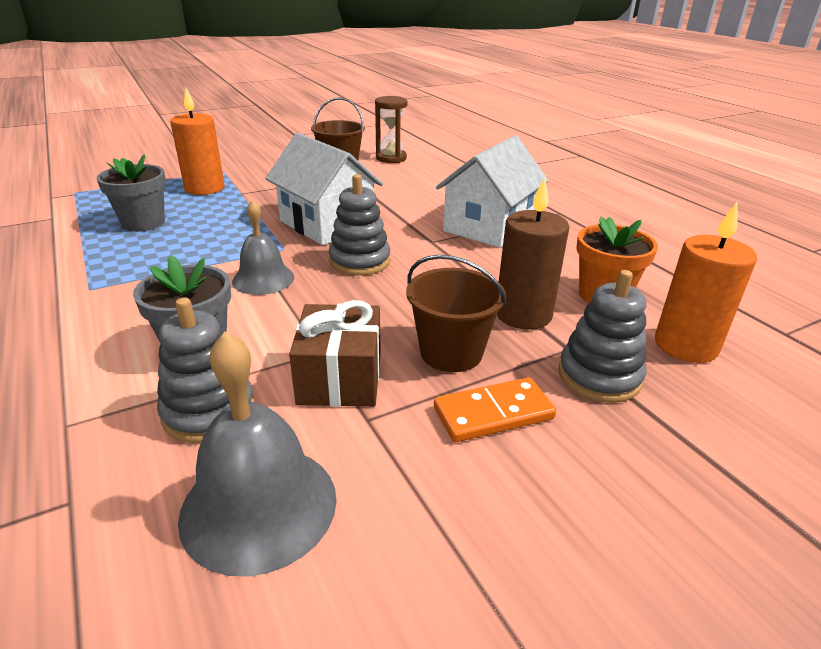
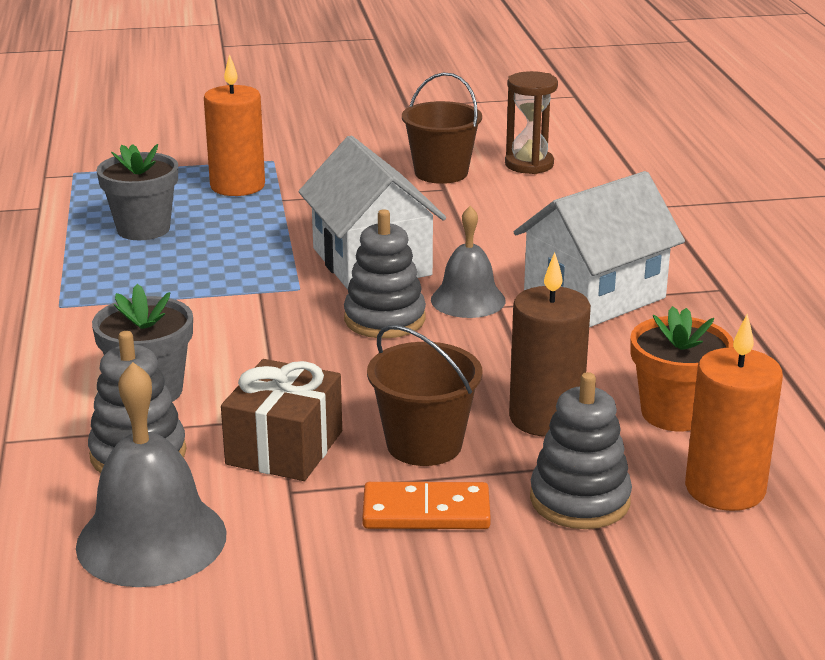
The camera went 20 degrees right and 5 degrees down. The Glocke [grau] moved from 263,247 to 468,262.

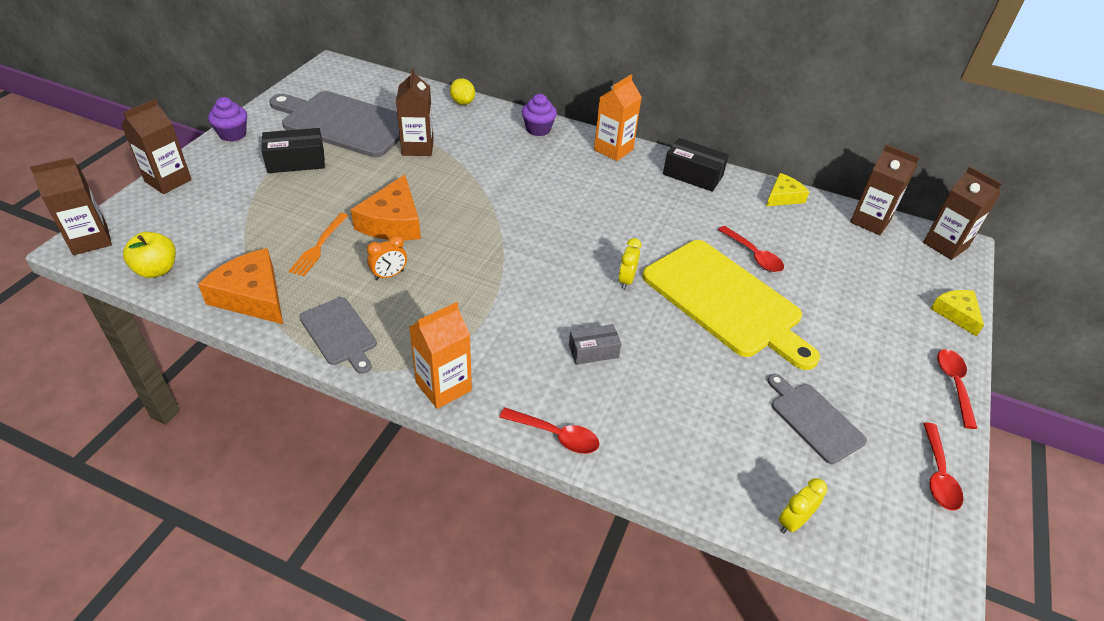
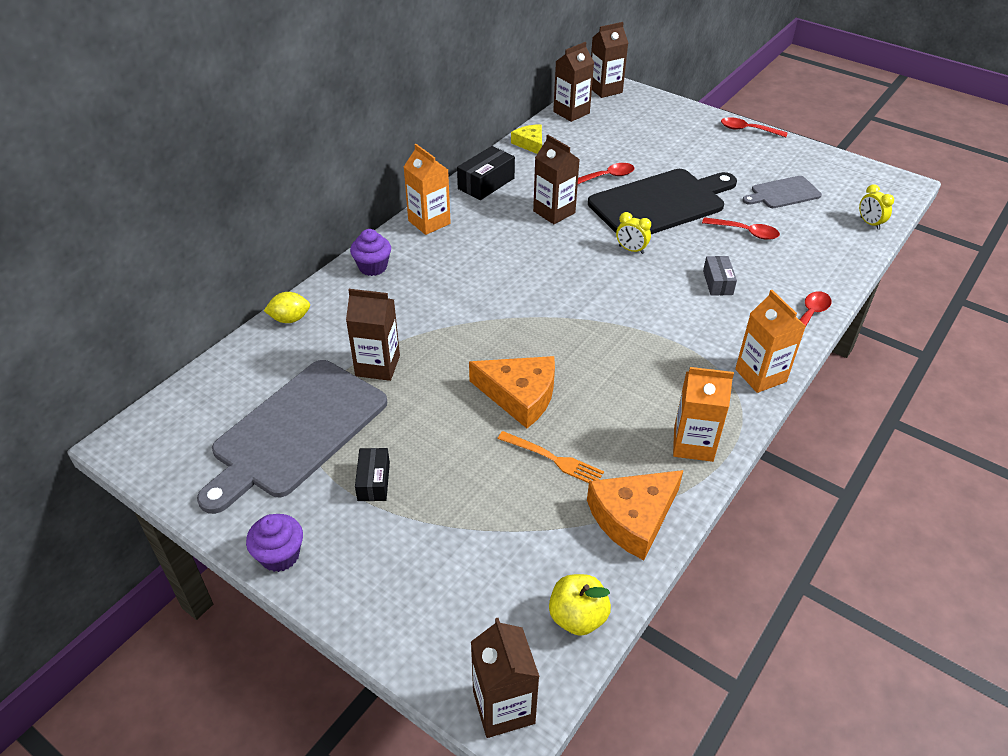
The camera went 75 degrees left and 0 degrees up. The Schachtel [schwarz] at 293,150 changed to 0.65 times the size. The Getränkekarton [braun] moved from 156,146 to 556,179. The Schneidebrett [gelb] at 731,305 became the Schneidebrett [schwarz] at 662,201. The Schneidebrett [grau] at 338,335 was replaced by the Getränkekarton [orange] at 703,414. The Löffel [rot] moved from 943,466 to 741,228. The Wecker [orange] at 387,257 disappeared. The Käse [gelb] at 957,313 disappeared.

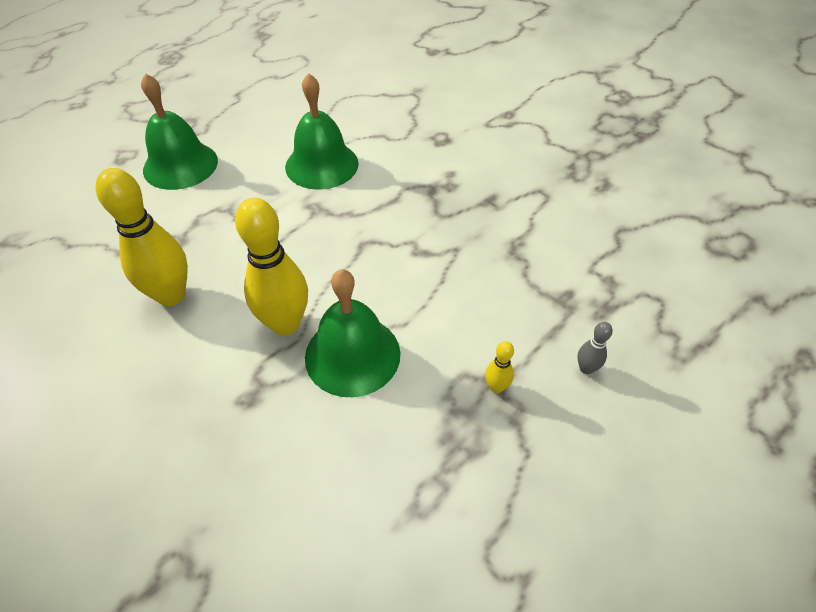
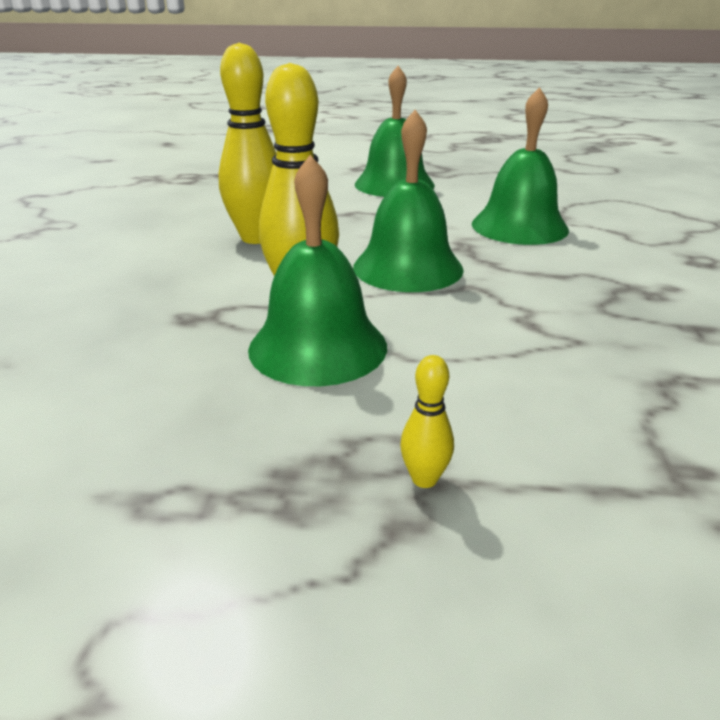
The camera went 50 degrees right and 20 degrees down. The Glocke [grün] at 408,201 appeared. The Bowlingkegel [grau] at 595,348 disappeared.

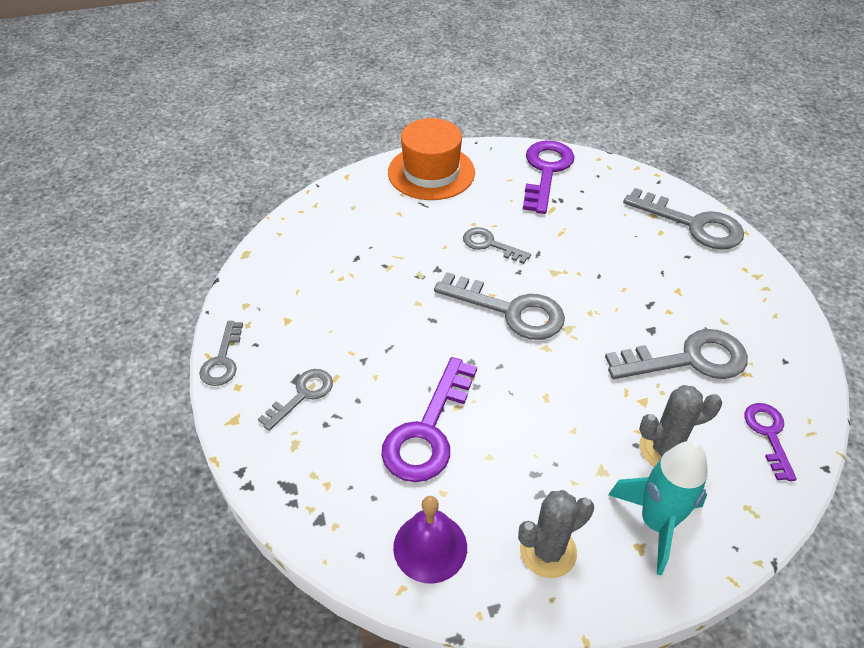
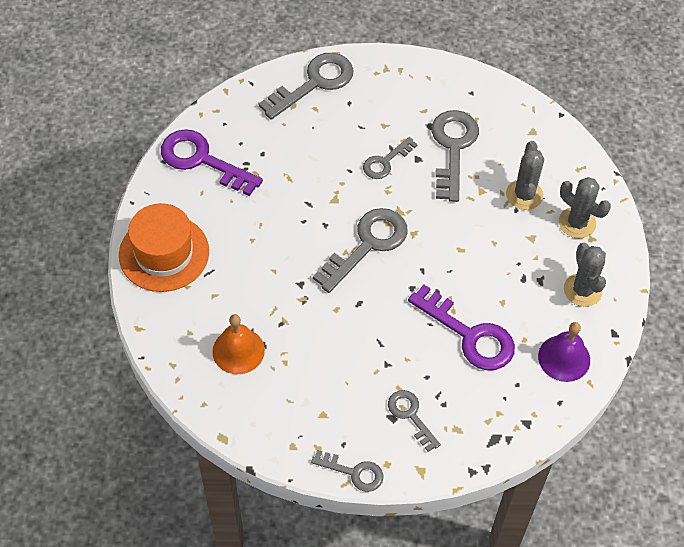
The camera went 75 degrees left and 10 degrees up. The Glocke [orange] at 238,344 appeared. The Schlüssel [grau] moved from 497,245 to 390,158. The Rakete [türkis] at 658,508 was replaced by the Kaktus [grau] at 585,207. The Schlüssel [lila] at 770,442 disappeared.

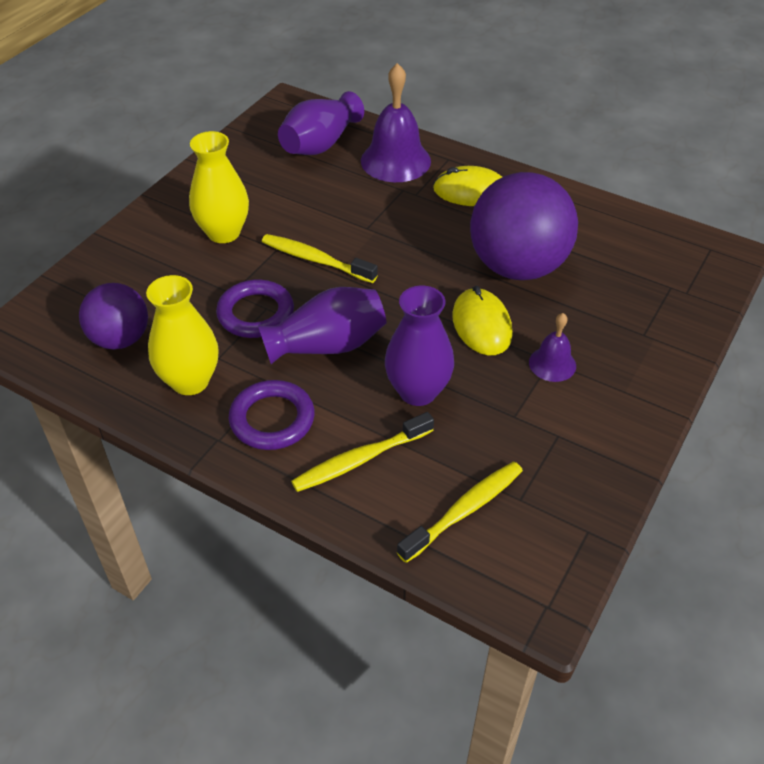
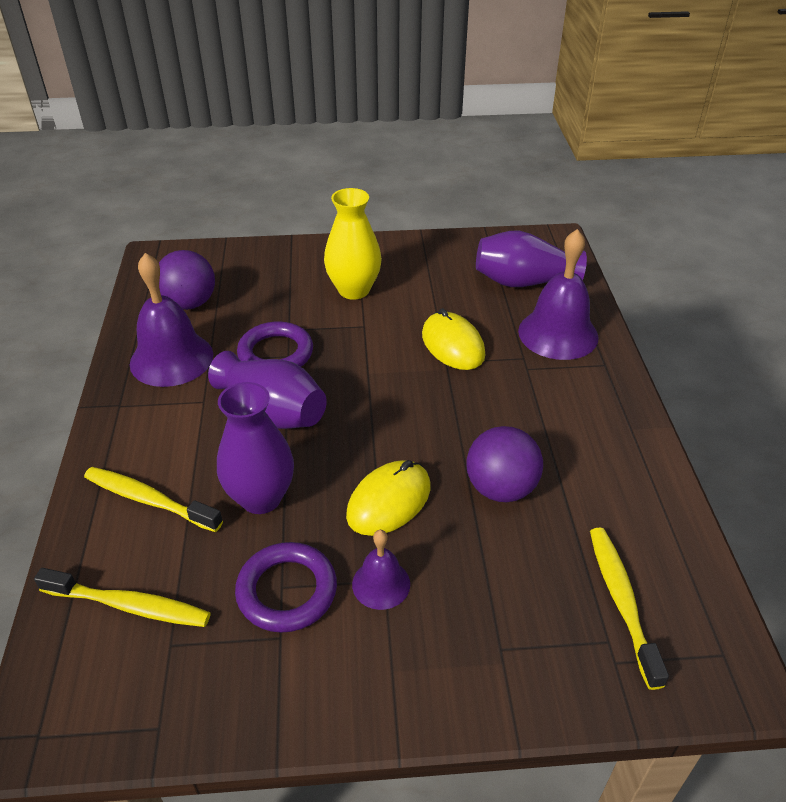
The camera went 55 degrees right and 5 degrees down. The Vase [gelb] at 182,335 was replaced by the Glocke [lila] at 171,320. The Ring [lila] moved from 272,415 to 286,587. The Computermaus [gelb] moved from 467,186 to 453,339. The Ball [lila] at 524,226 changed to 0.59 times the size. The Zahnbürste [gelb] moved from 320,258 to 629,609.

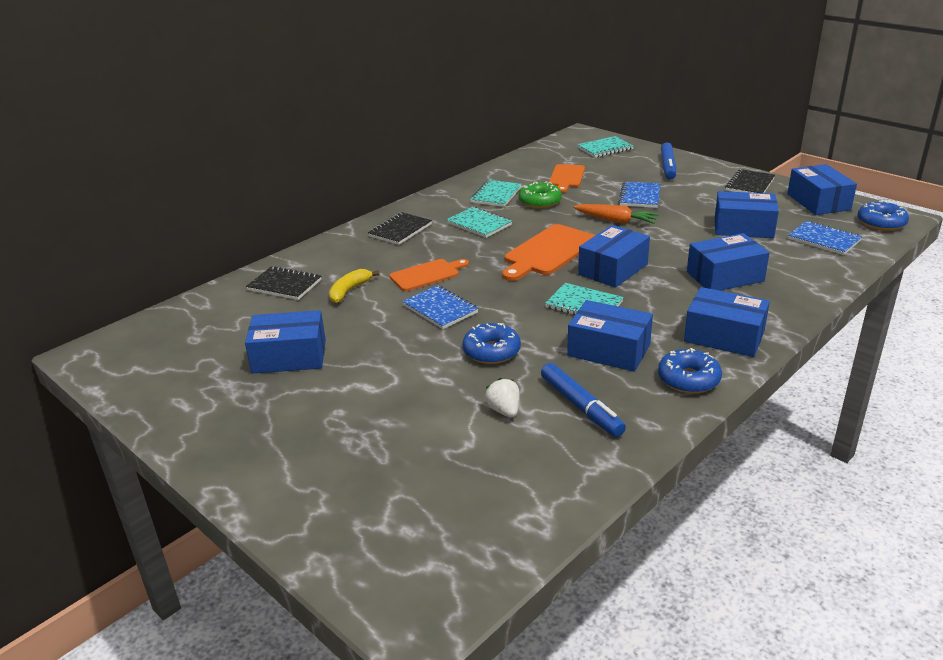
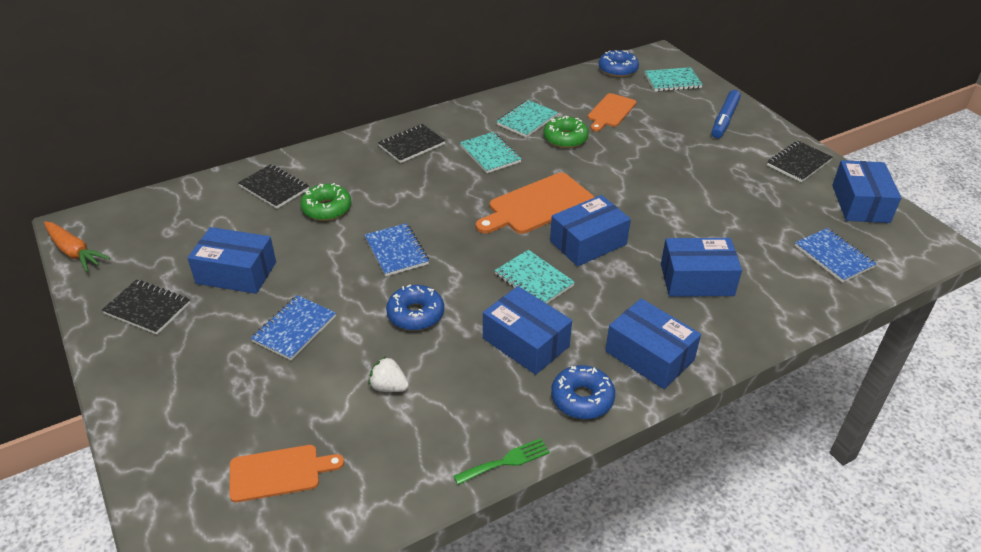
The camera went 15 degrees right and 10 degrees up. The Karotte [orange] moved from 616,214 to 77,246. The Notizbuch [schwarz] at 146,307 appeared. The Schneidebrett [orange] moved from 429,275 to 286,474. The Notizbuch [blau] moved from 639,195 to 293,327. The Banane [gelb] at 354,286 was replaced by the Donut [grün] at 325,202. The Erdbeere [weiß] at 502,397 turned 60 degrees counterclockwise. The Gabel [grün] at 502,461 appeared. The Donut [blau] moved from 883,215 to 619,63. The Filzstift [blau] at 583,400 disappeared. The Schachtel [blau] at 747,214 disappeared.

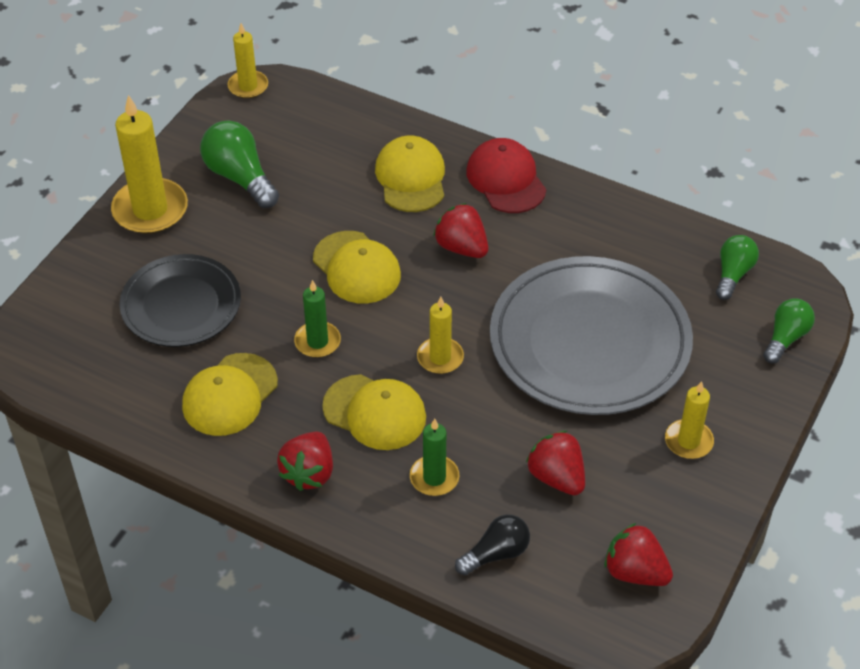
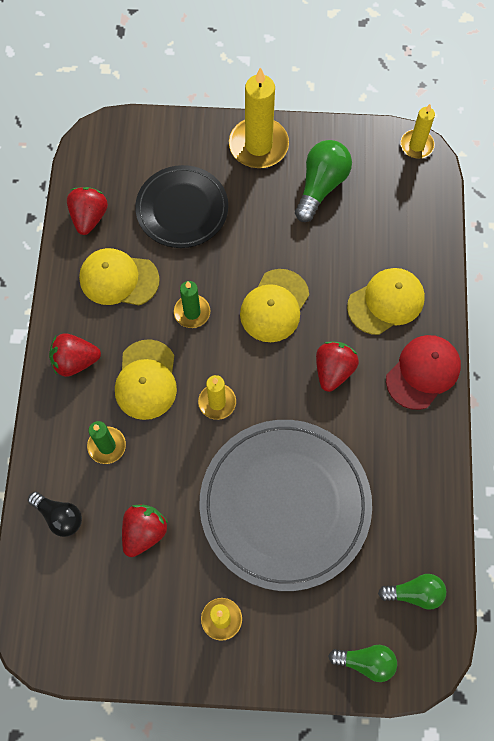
The camera went 65 degrees right and 20 degrees up. The Erdbeere [rot] moved from 638,554 to 87,211.

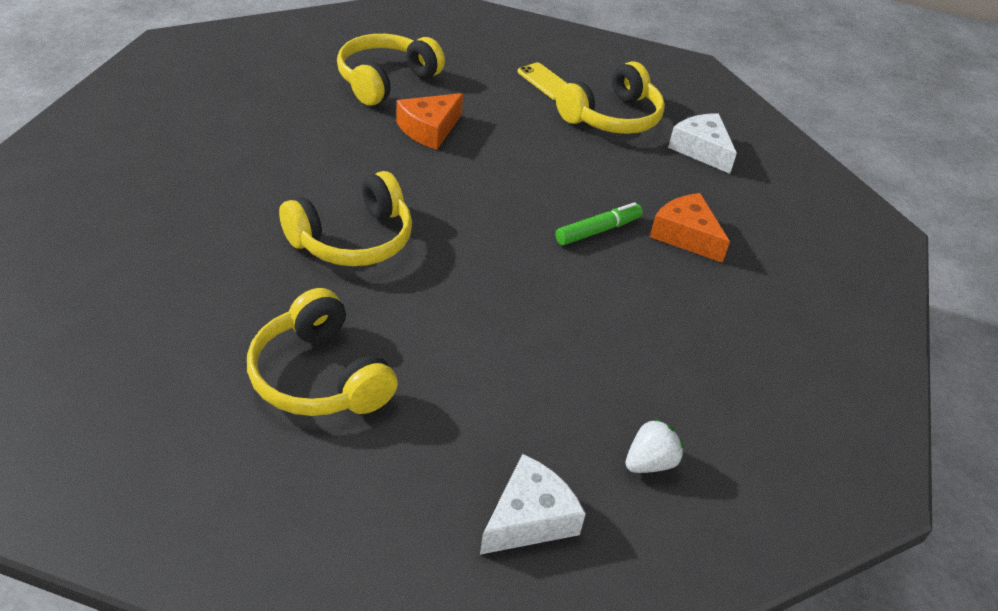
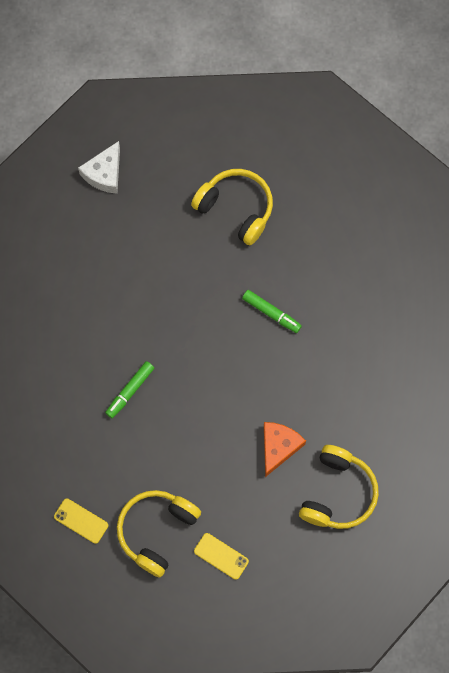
The camera went 165 degrees right and 30 degrees up. The Käse [weiß] at 702,143 was replaced by the Handy [gelb] at 81,521. The Kopfhörer [gelb] at 345,218 was replaced by the Filzstift [grün] at 272,311. The Erdbeere [weiß] at 654,445 disappeared. The Käse [orange] at 690,228 disappeared.

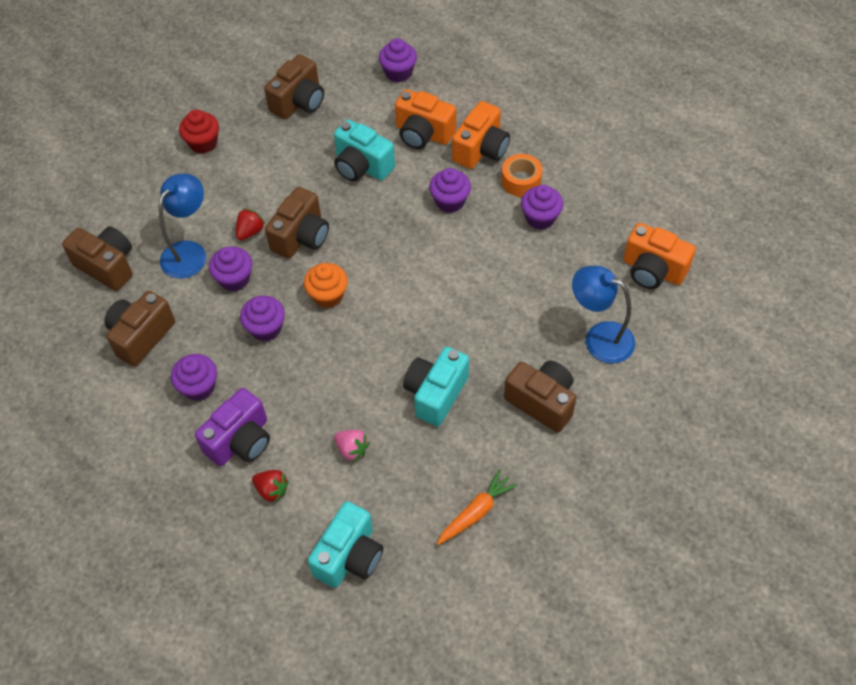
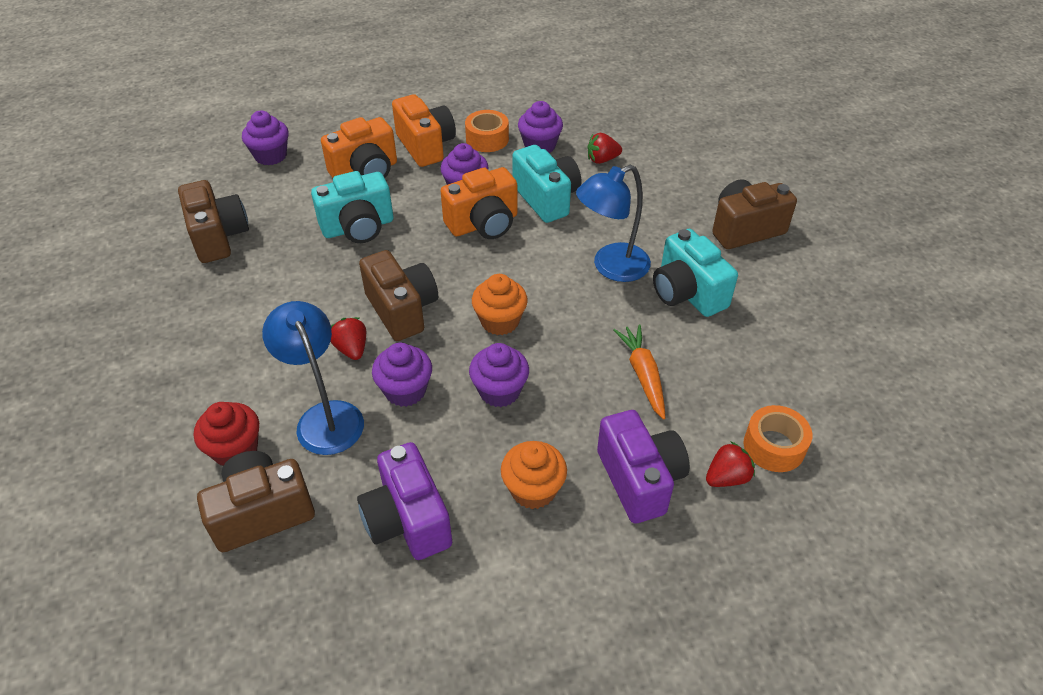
The camera went 60 degrees left and 10 degrees down. The Muffin [rot] moved from 199,132 to 226,434. The Kamera [braun] at 139,328 became the Kamera [lila] at 404,501. The Kamera [orange] moved from 659,256 to 479,203. The Muffin [lila] at 194,377 became the Muffin [orange] at 534,475. The Kamera [türkis] moved from 345,544 to 546,184. The Lampe [blau] moved from 603,315 to 613,223. The Erdbeere [rot] at 604,148 appeared. The Karotte [orange] moved from 477,507 to 639,372. The Klebeband [orange] at 778,438 appeared. The Erdbeere [rosa] at 352,446 disappeared.

